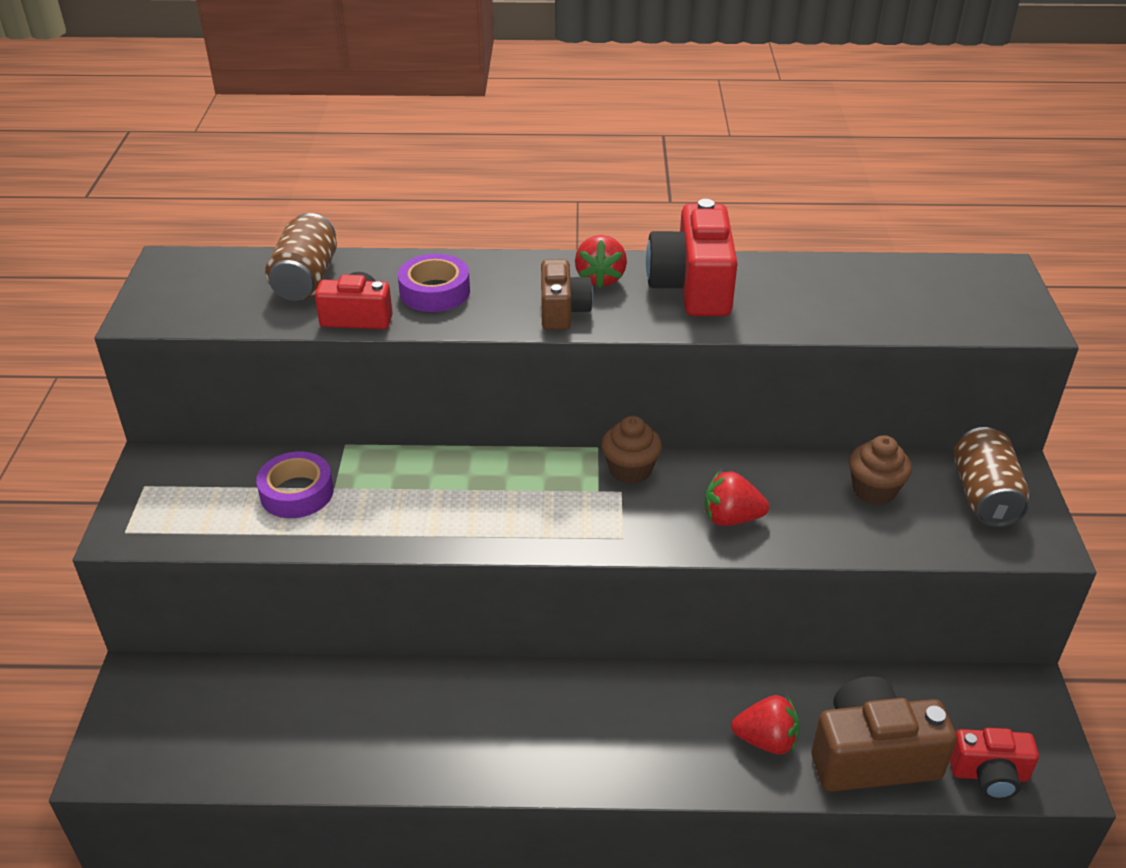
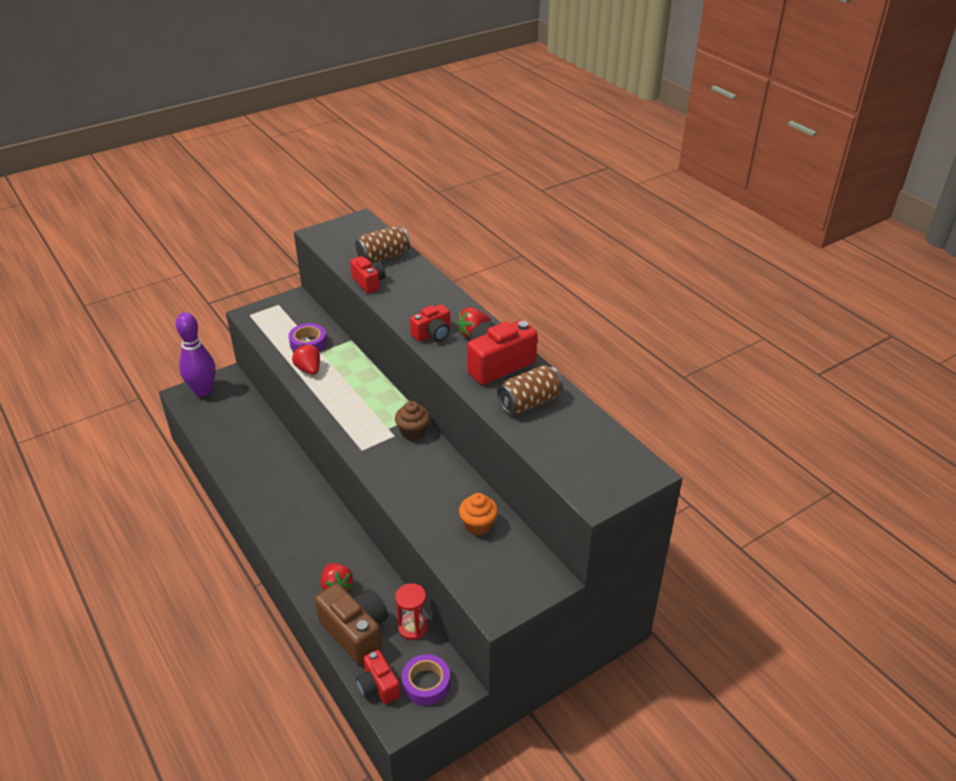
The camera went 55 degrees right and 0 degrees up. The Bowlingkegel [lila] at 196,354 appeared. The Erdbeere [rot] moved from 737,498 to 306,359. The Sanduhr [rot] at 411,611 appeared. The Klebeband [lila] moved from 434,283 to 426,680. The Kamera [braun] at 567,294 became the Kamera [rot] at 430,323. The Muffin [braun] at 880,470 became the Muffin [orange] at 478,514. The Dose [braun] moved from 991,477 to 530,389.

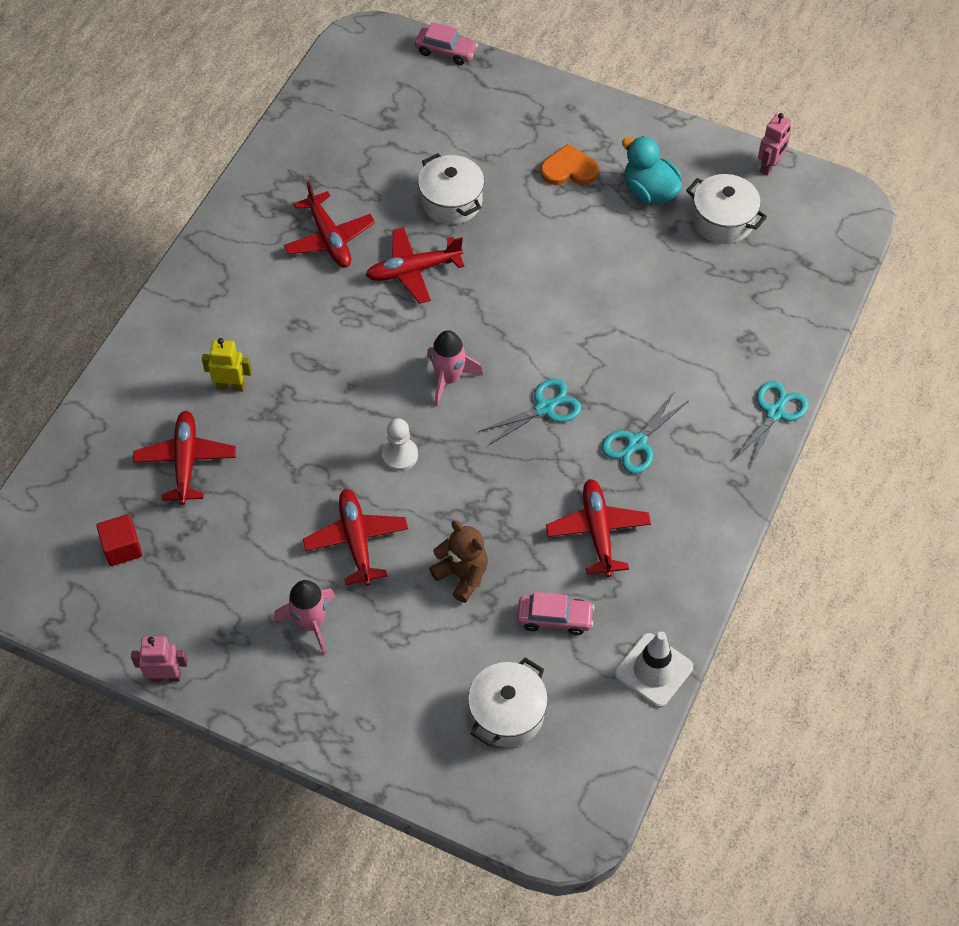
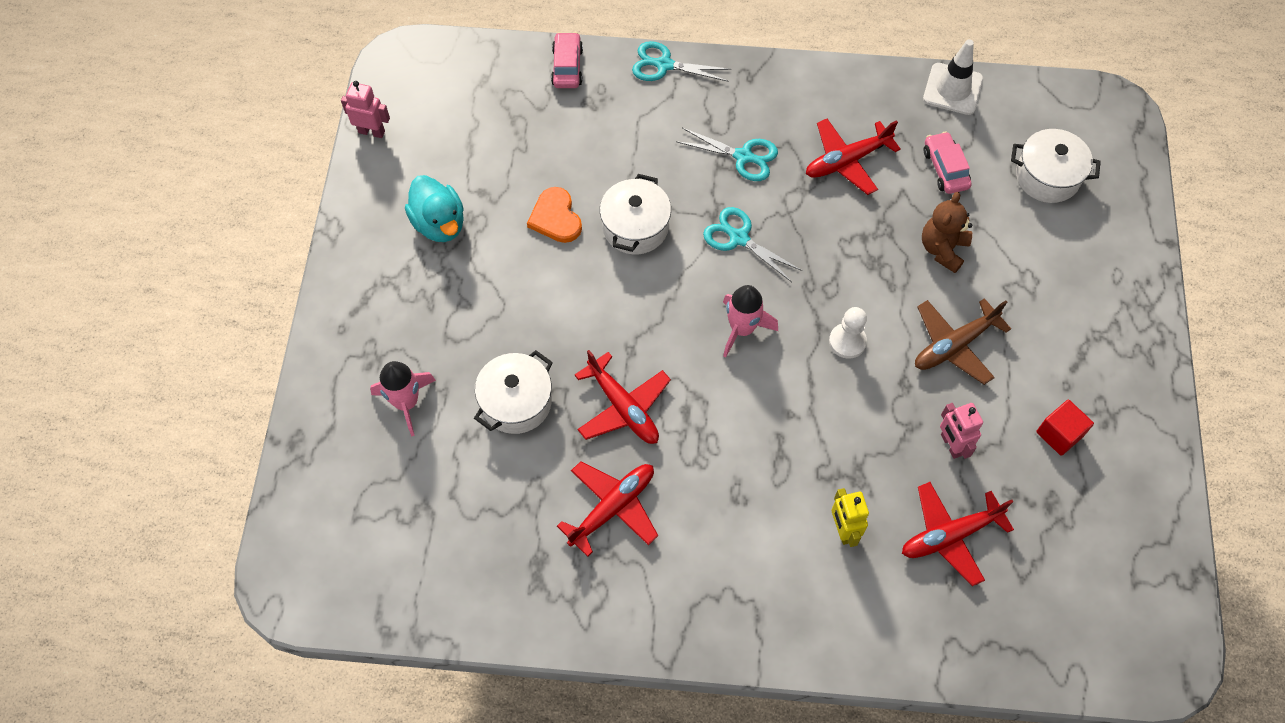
The camera went 110 degrees left and 5 degrees up. The Rakete [rosa] moved from 305,617 to 403,399. The Ente [türkis] at 652,170 turned 60 degrees counterclockwise. The Herz [orange] moved from 569,164 to 554,215. The Auto [rosa] moved from 446,43 to 567,60. The Kochtopf [weiß] moved from 726,209 to 635,214. The Flugzeug [rot] at 355,537 became the Flugzeug [braun] at 963,341. The Roboter [rosa] moved from 159,659 to 961,431. The Kubus [rot] moved from 119,540 to 1065,428.

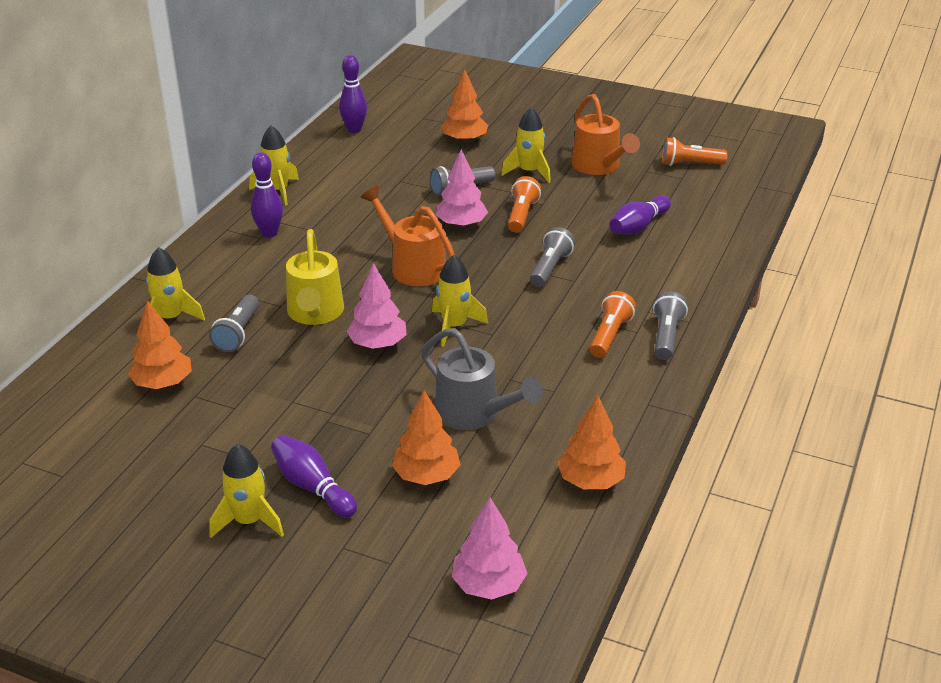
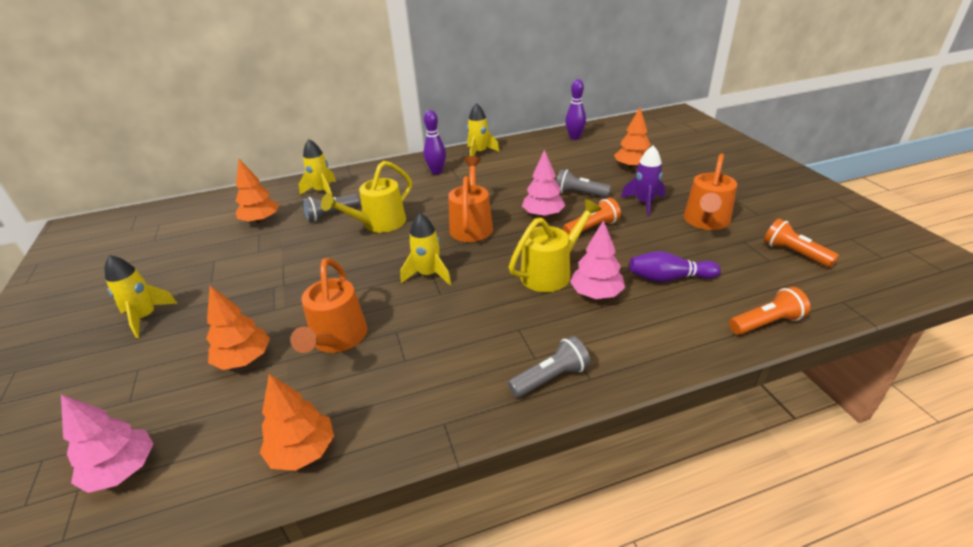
The camera went 50 degrees right and 0 degrees up. The Gießkanne [grau] at 482,379 became the Gießkanne [orange] at 329,305. The Taschenlampe [grau] at 552,257 was replaced by the Gießkanne [gelb] at 555,245. The Baum [rosa] moved from 376,306 to 597,259. The Rakete [gelb] at 526,145 became the Rakete [lila] at 643,181. The Taschenlampe [orange] moved from 613,324 to 769,311. The Bowlingkegel [lila] at 314,476 disappeared.

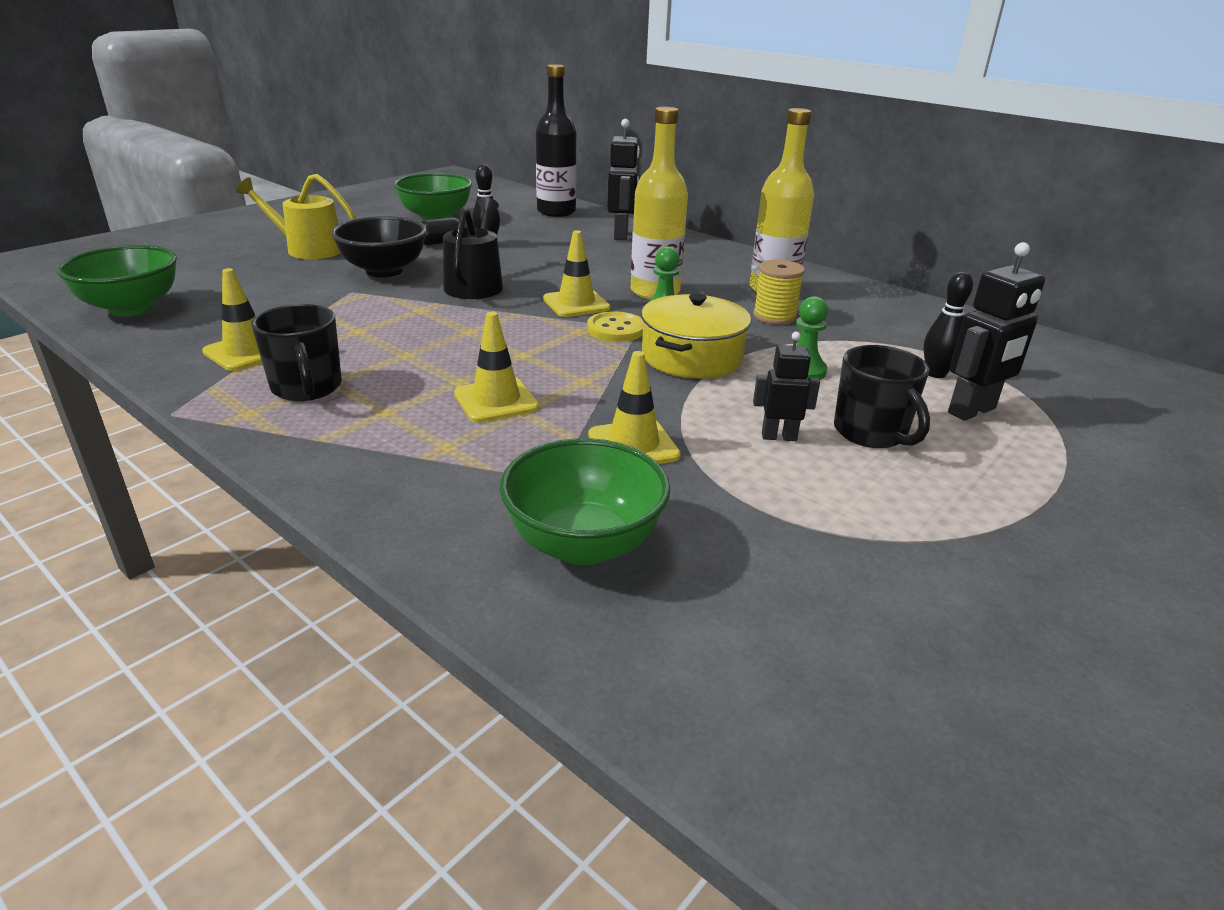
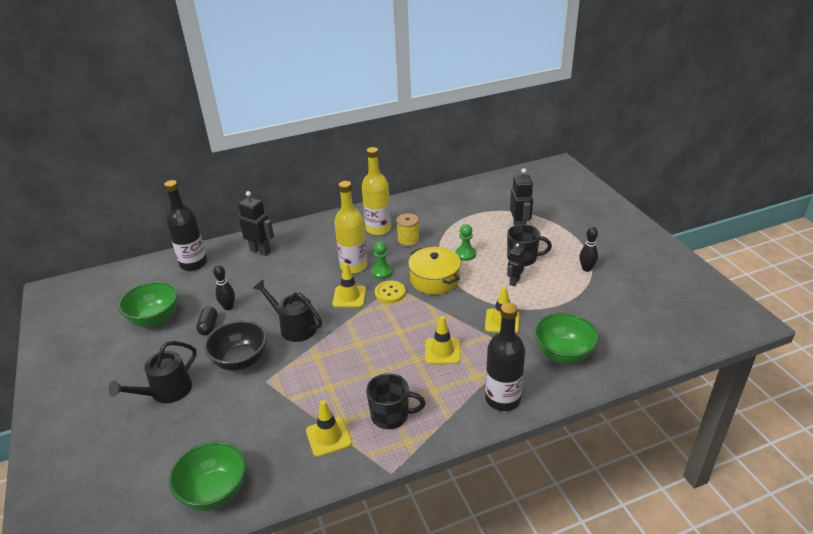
The camera went 60 degrees left and 5 degrees up. The Gießkanne [gelb] at 296,216 became the Gießkanne [schwarz] at 153,372. The Flasche [schwarz] at 505,357 appeared. The Bowlingkegel [schwarz] moved from 948,325 to 588,249.

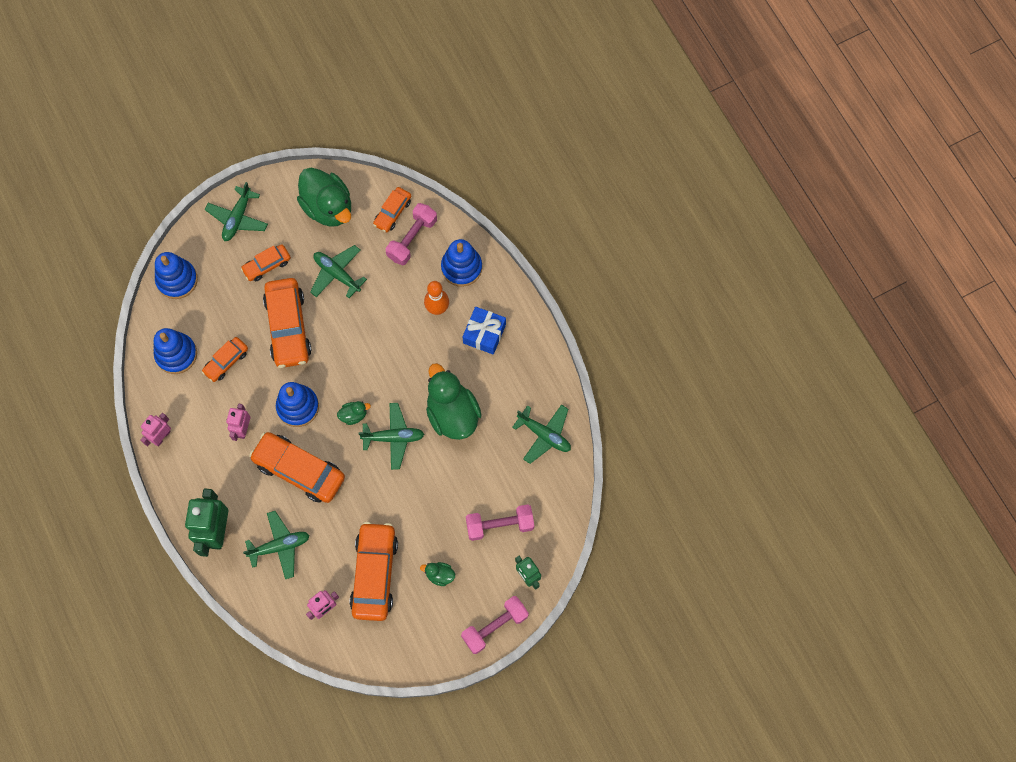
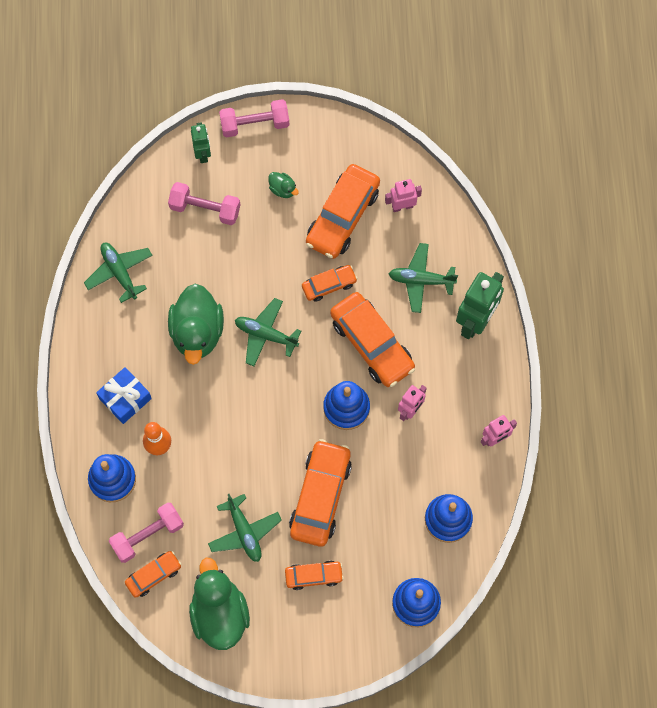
The camera went 155 degrees left and 0 degrees up. The Auto [orange] moved from 225,359 to 330,283. The Flugzeug [grün] at 236,211 disappeared. The Ente [grün] at 354,413 disappeared.

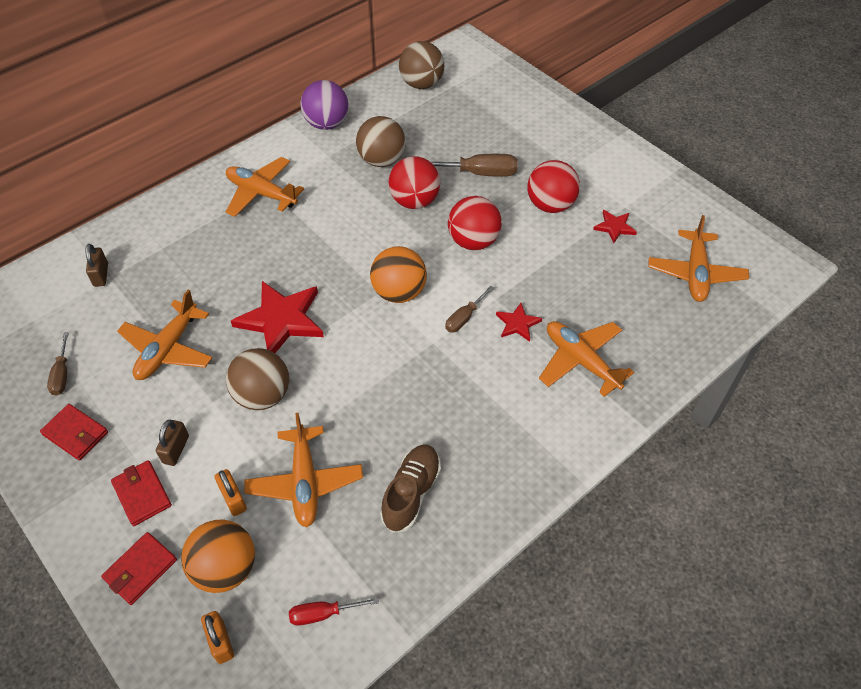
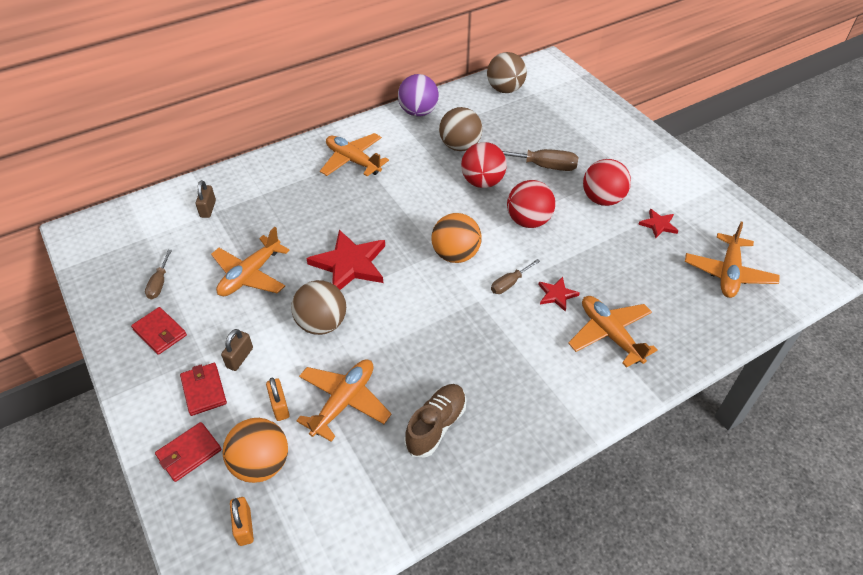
The camera went 10 degrees right and 5 degrees down. The Flugzeug [orange] at 303,470 turned 150 degrees counterclockwise. The Schraubenzieher [rot] at 334,611 disappeared.

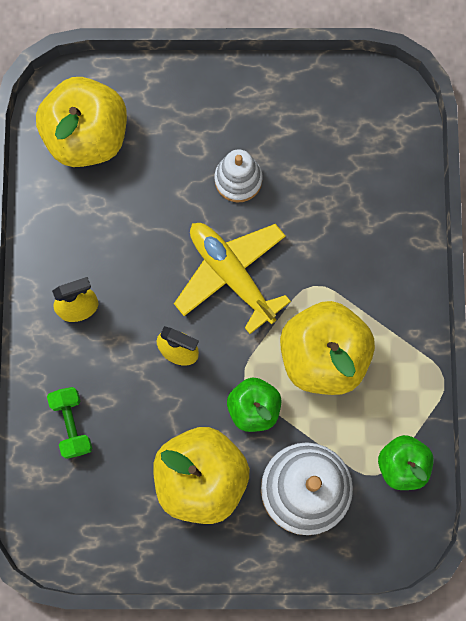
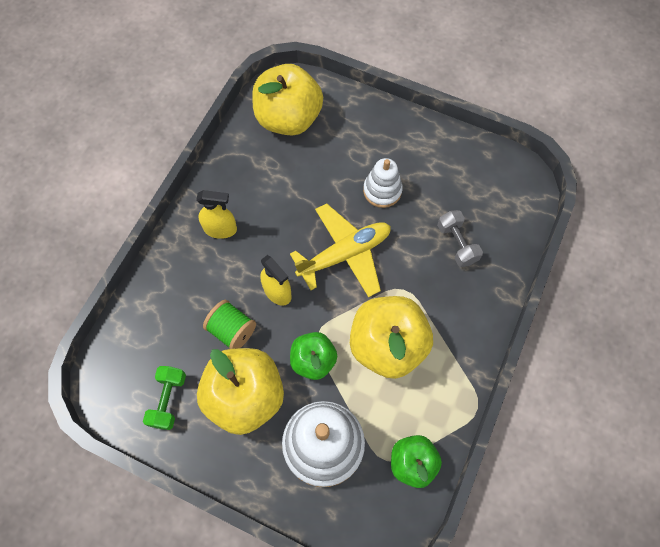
The camera went 25 degrees right and 10 degrees down. The Hantel [grün] moved from 70,423 to 164,398. The Garnrolle [grün] at 229,324 appeared. The Flugzeug [gelb] at 232,278 turned 75 degrees clockwise. The Hantel [grau] at 460,238 appeared.

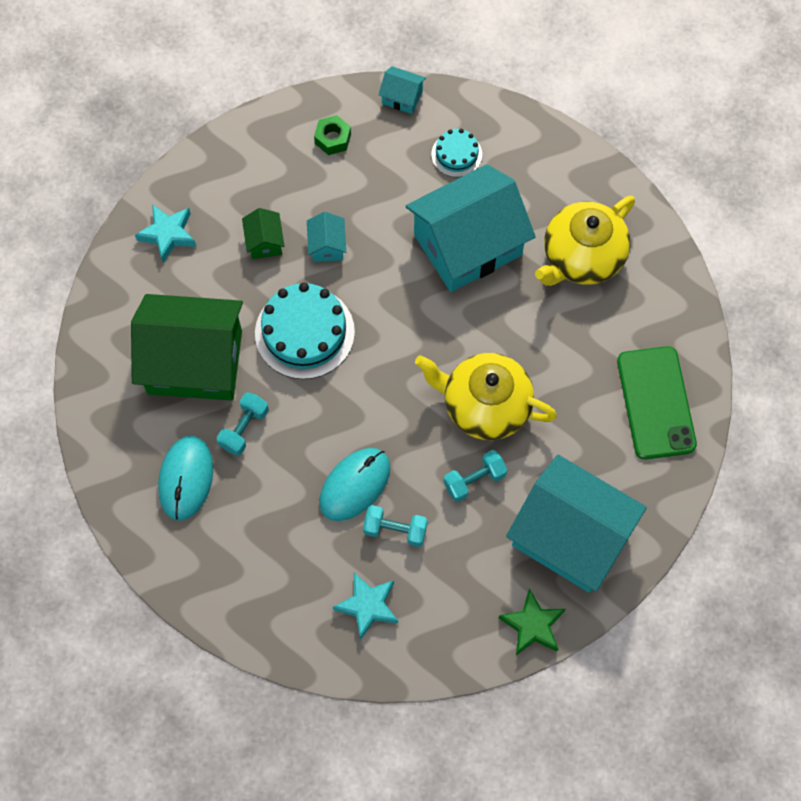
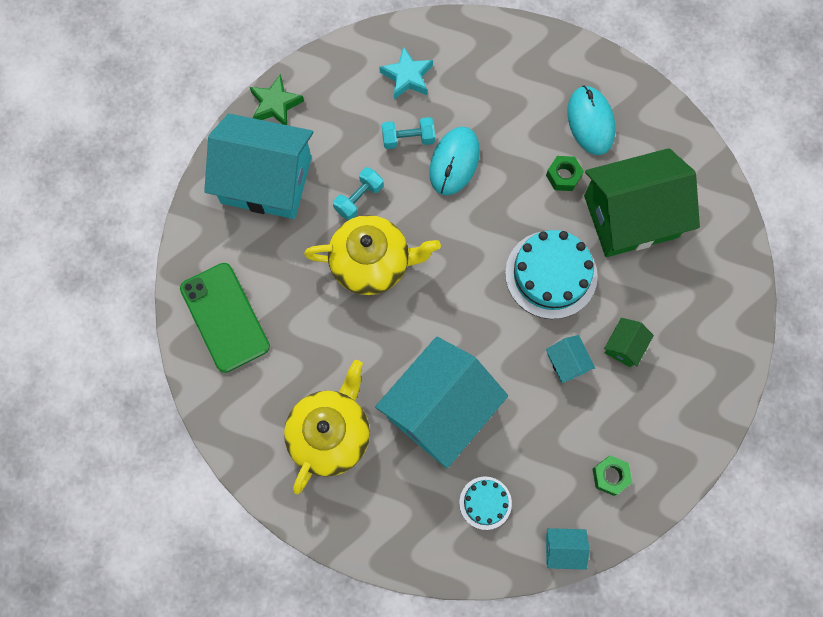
The camera went 160 degrees right and 5 degrees up. The Hantel [türkis] at 243,424 was replaced by the Sechskantmutter [grün] at 565,173. The Haus [grün] at 263,233 turned 60 degrees clockwise. The Stern [türkis] at 165,233 disappeared.

